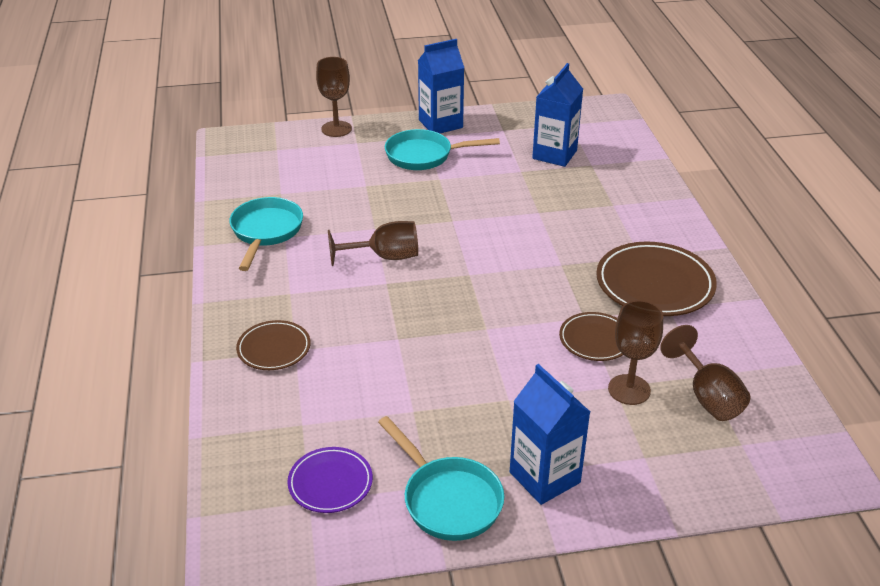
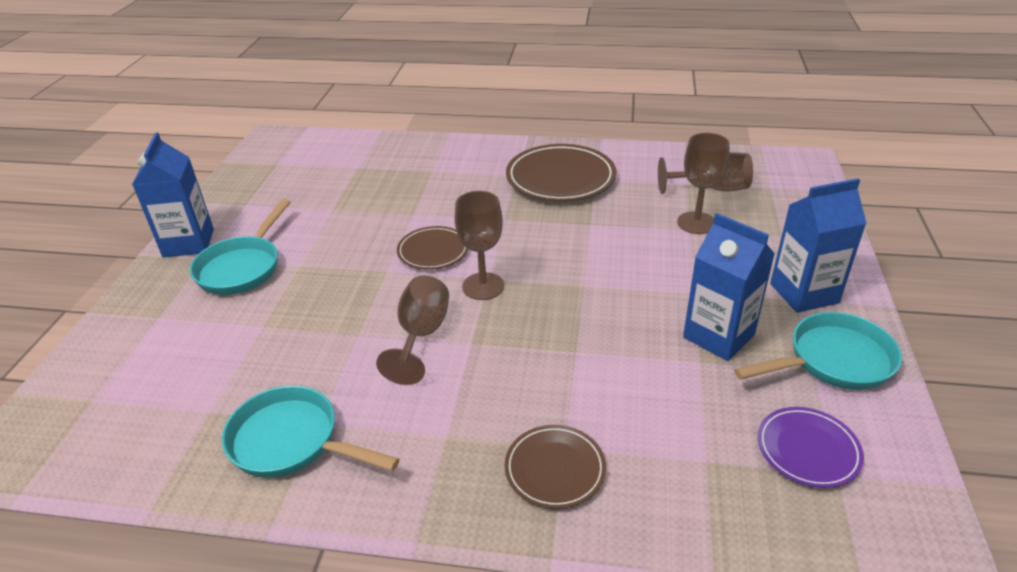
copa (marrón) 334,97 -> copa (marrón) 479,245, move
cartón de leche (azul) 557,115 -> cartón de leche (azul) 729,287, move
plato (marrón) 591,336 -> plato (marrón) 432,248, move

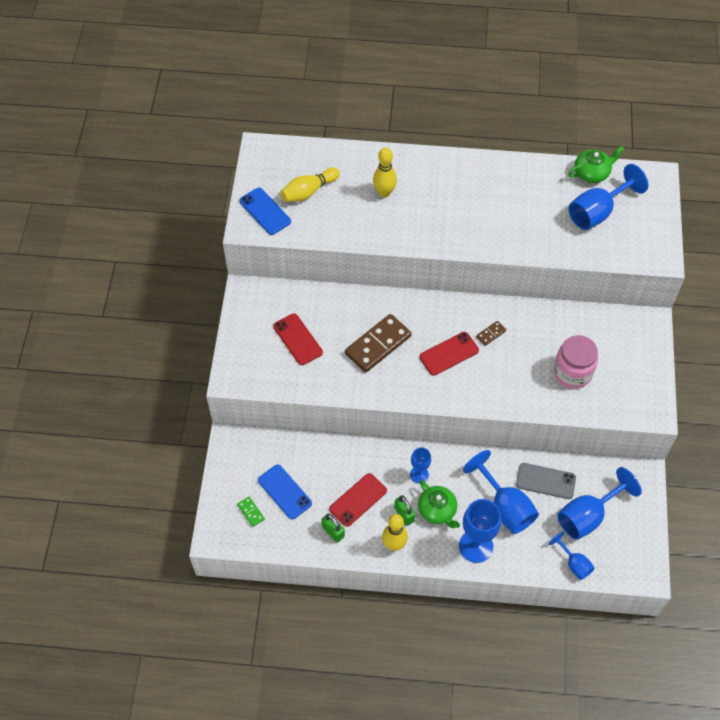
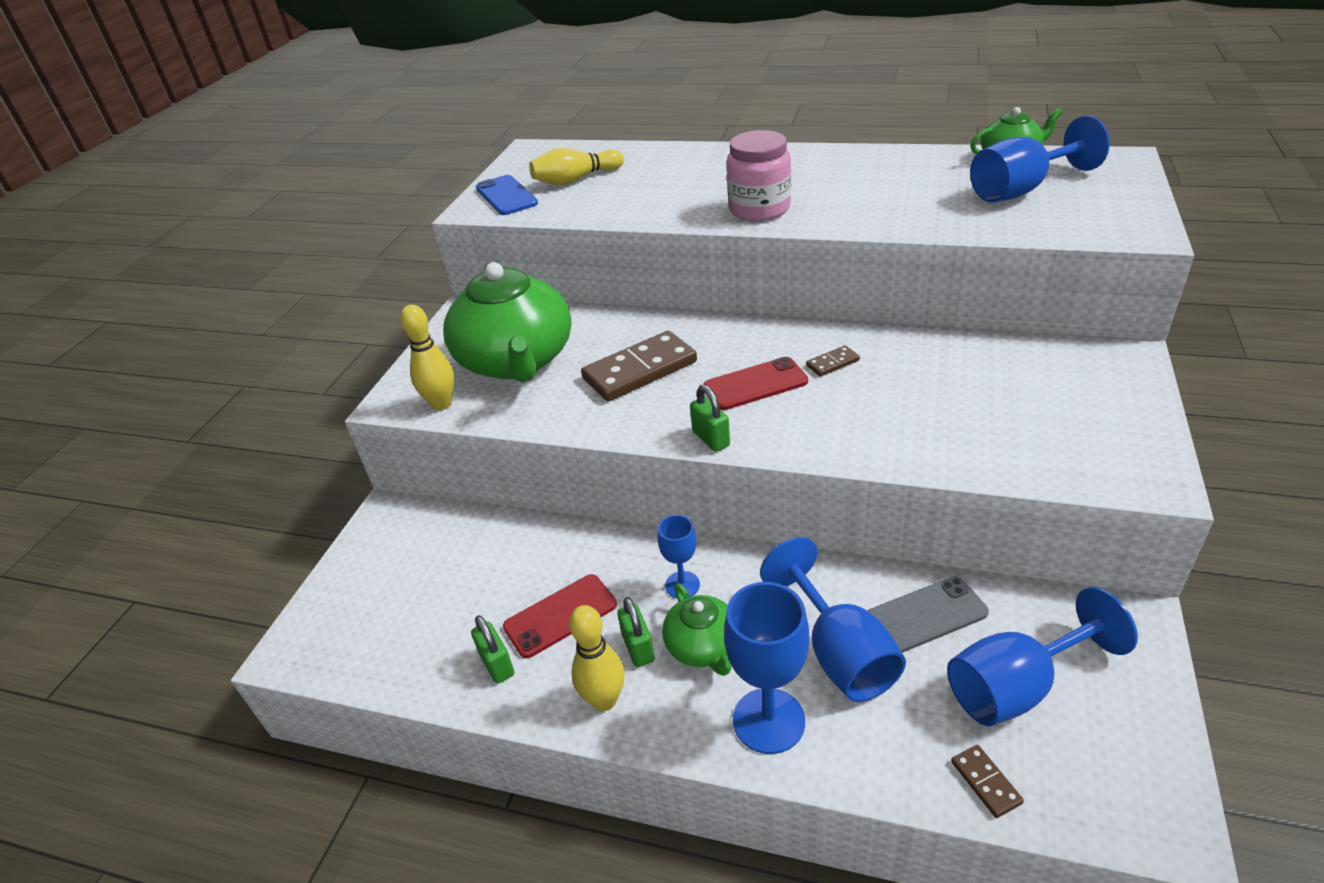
ficha de dominó (verde) 251,512 -> none
móvil (azul) 285,492 -> none
móvil (rojo) 298,339 -> tetera (verde) 507,322
bolo (amarillo) 385,172 -> bolo (amarillo) 427,357, move
móvil (gris) 546,481 -> móvil (gris) 928,614, 45 degrees counterclockwise
copa (azul) 572,556 -> ficha de dominó (marrón) 987,781
tarro (rosa) 576,362 -> tarro (rosa) 758,175, move
none -> candado (verde) 710,418

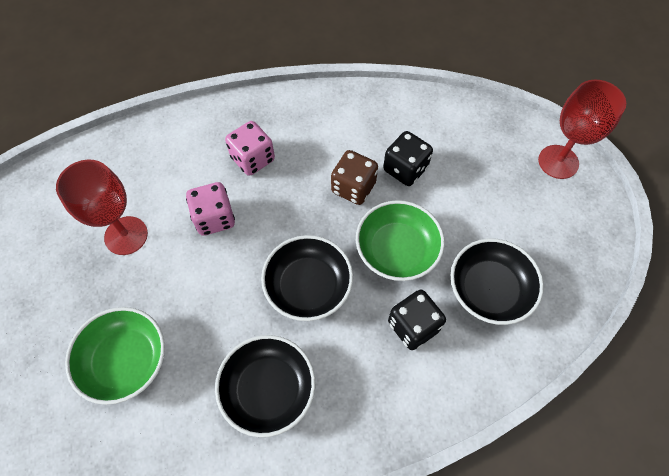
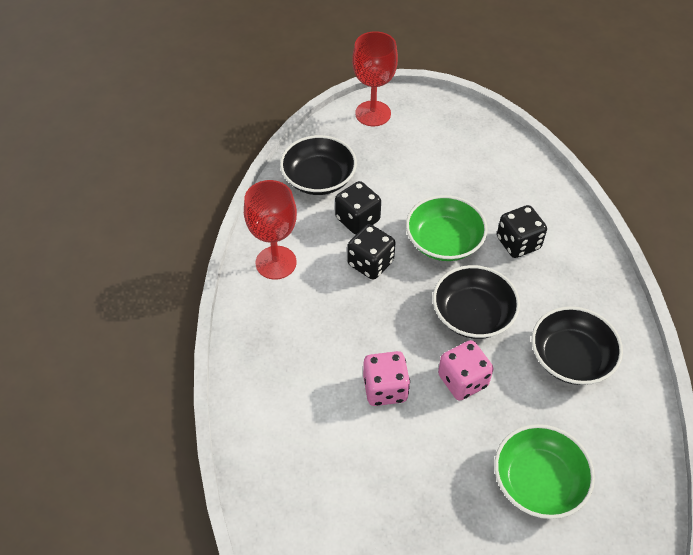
copa (rojo) 102,207 -> copa (rojo) 270,230, move
dado (rosa) 250,148 -> dado (rosa) 466,370, move
dado (marrón) 354,177 -> dado (negro) 371,252
cuenco (negro) 497,281 -> cuenco (negro) 318,165, move

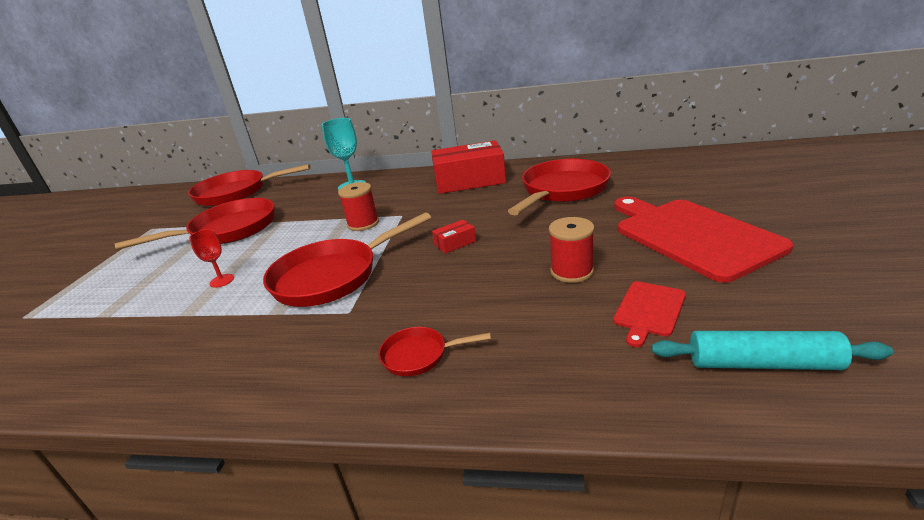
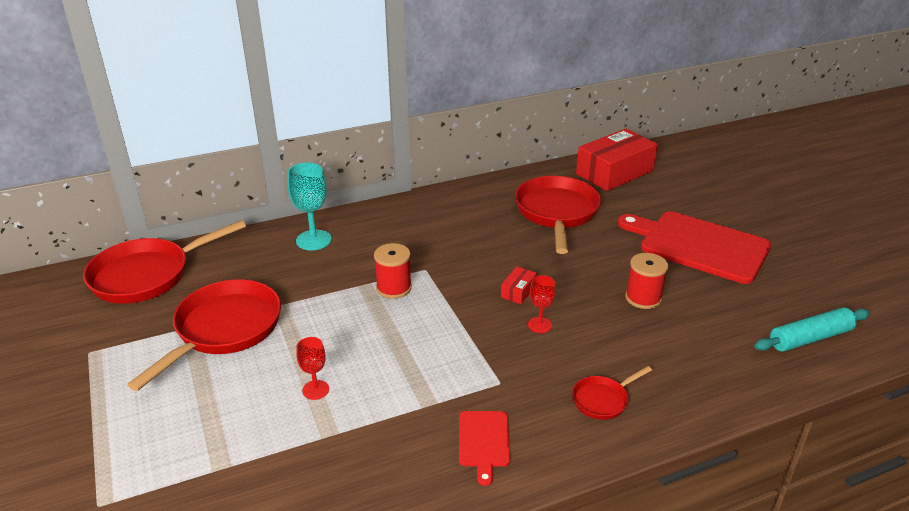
sartén (rojo) 347,259 -> none
caja (rojo) 468,167 -> caja (rojo) 617,160, move
tabla de cortar (rojo) 649,314 -> tabla de cortar (rojo) 484,448, move
none -> copa (rojo) 542,304

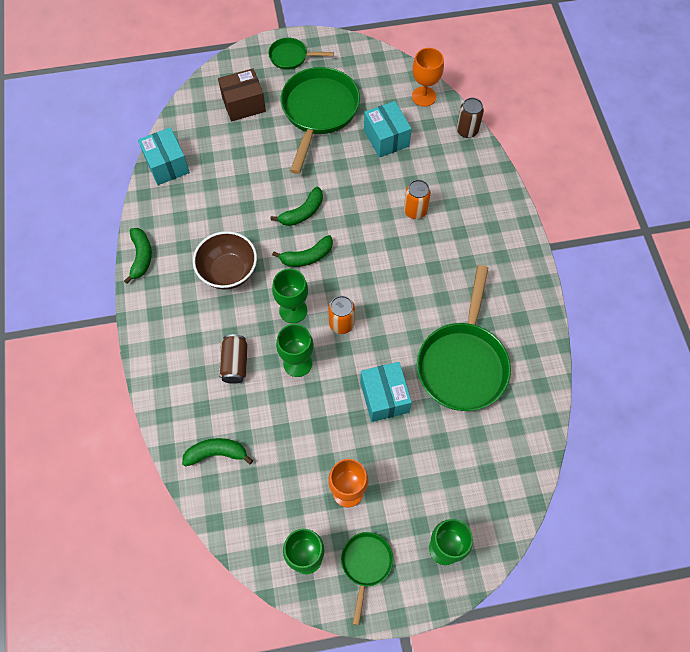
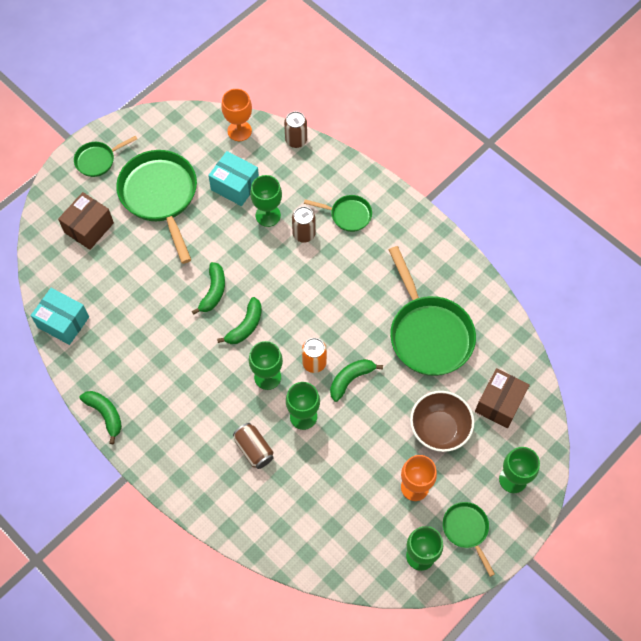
plátano (verde) 217,452 -> plátano (verde) 356,380, move
cuenco (marrón) 225,260 -> cuenco (marrón) 442,421, move
caja (turquesa) 386,392 -> none
lata (naranja) 417,199 -> lata (marrón) 304,225
none -> copa (verde) 266,201
none -> sartén (verde) 338,213
none -> caja (marrón) 502,398

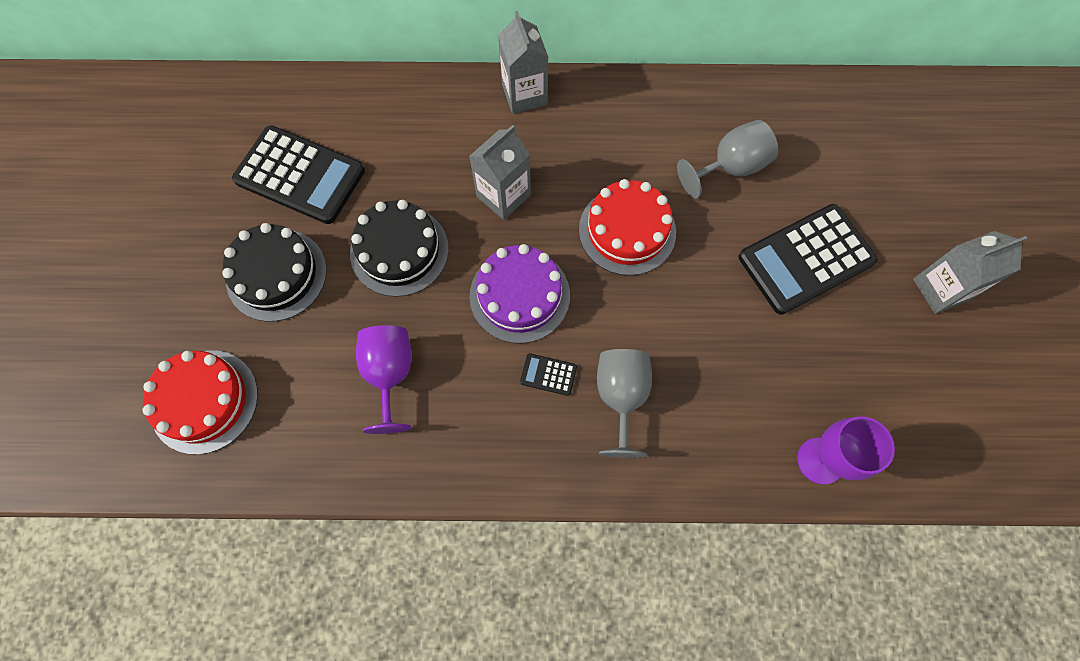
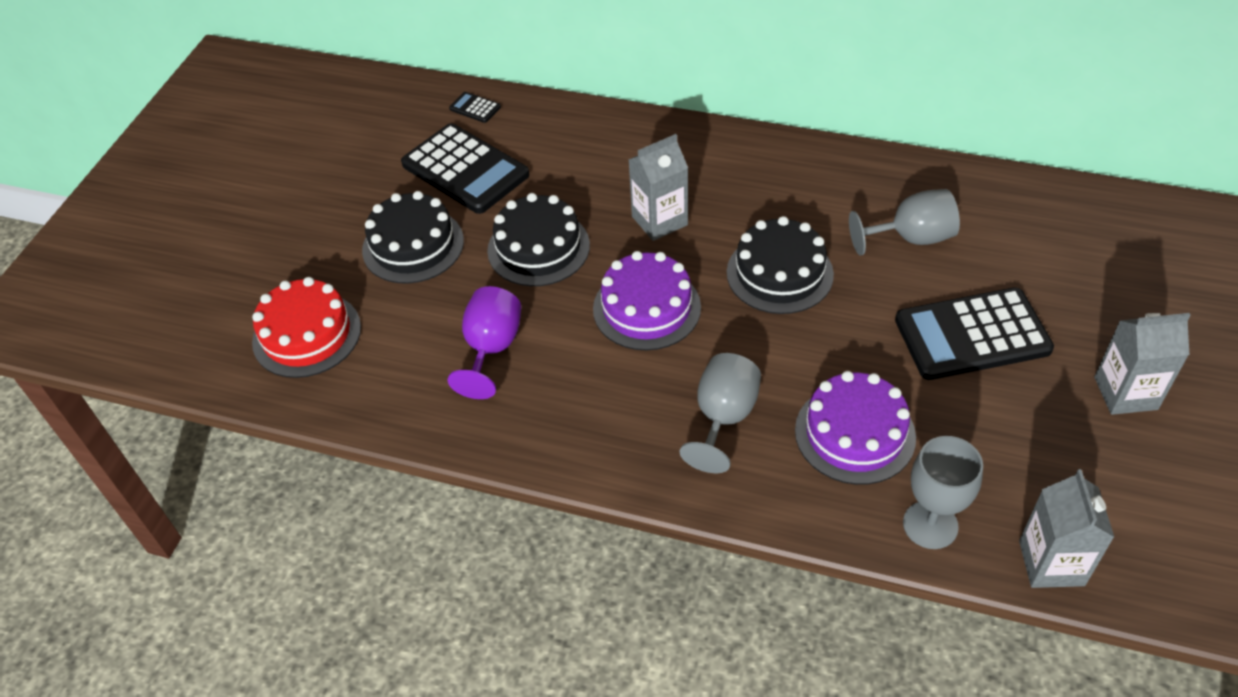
cartón de leche (gris) 523,62 -> cartón de leche (gris) 1066,528, move
calculadora (negro) 548,374 -> calculadora (negro) 475,107, move
tarta (rojo) 627,227 -> tarta (negro) 780,265
copa (morado) 846,450 -> copa (gris) 943,492
none -> tarta (morado) 855,428

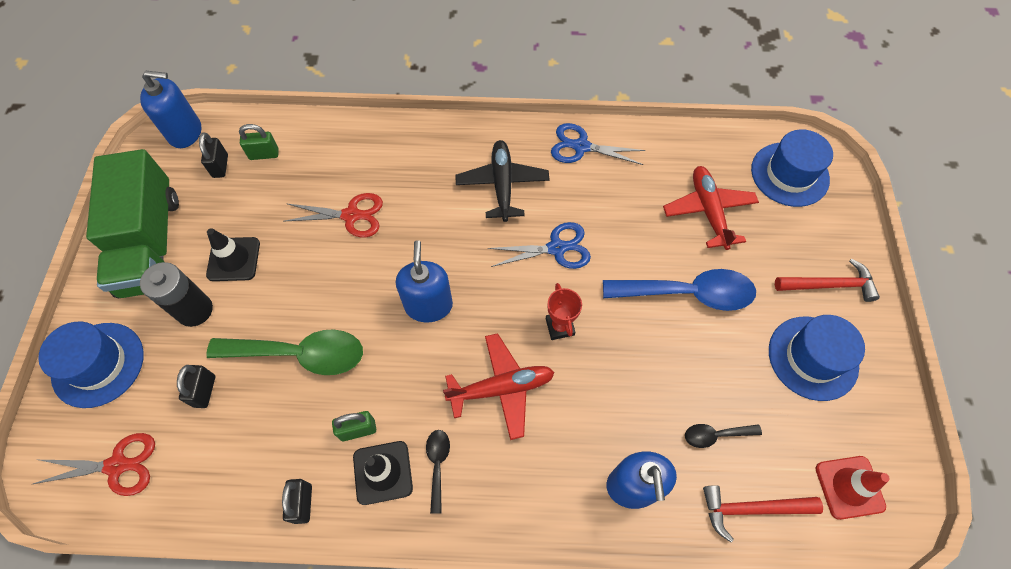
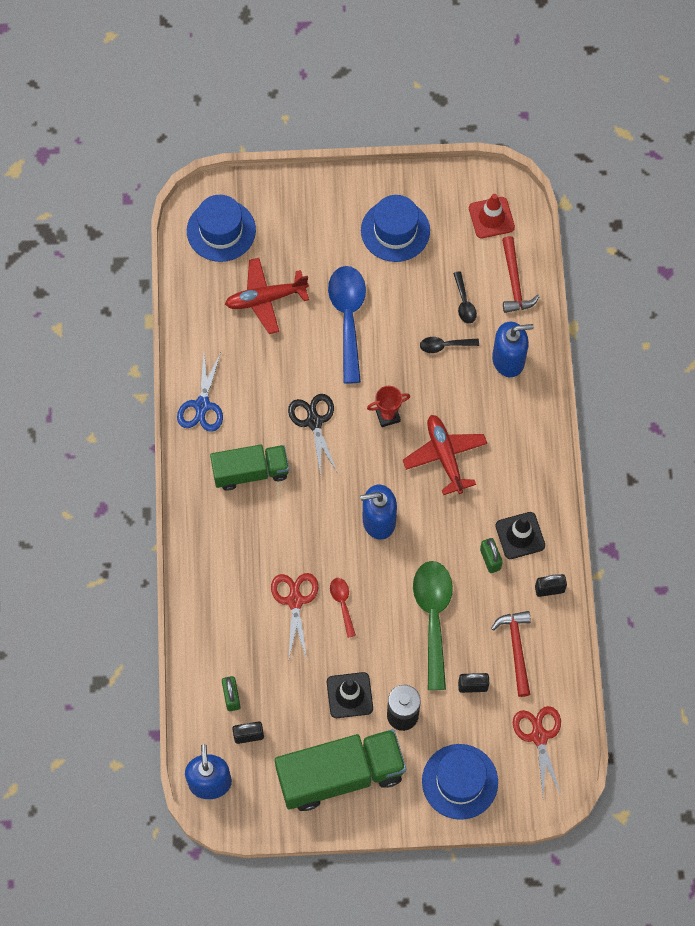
cuchara (negro) 438,472 -> cuchara (negro) 449,345, move
avión (negro) 502,181 -> camión (verde) 249,468
tijeras (azul) 539,245 -> tijeras (negro) 313,435
martillo (rojo) 827,280 -> martillo (rojo) 511,654, move
none -> cuchara (rojo) 343,608

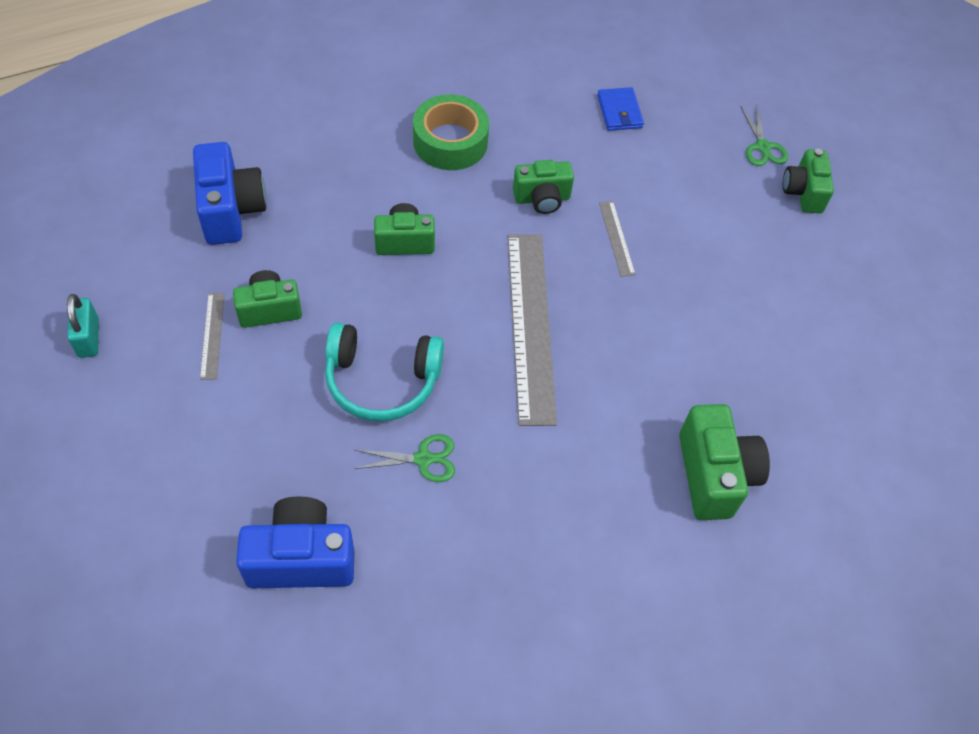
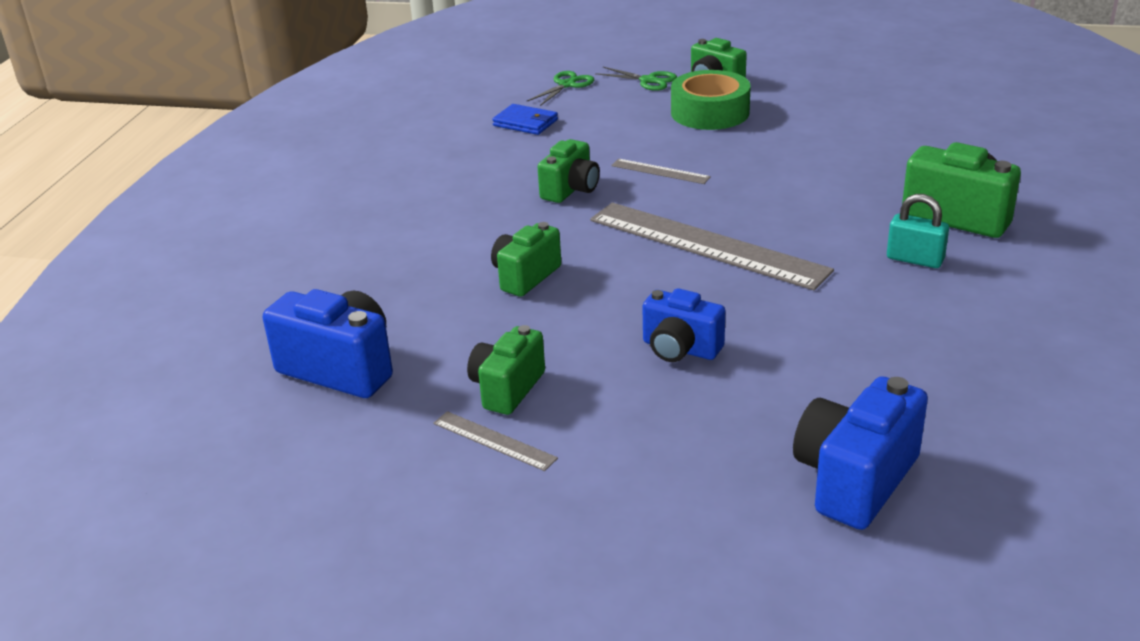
candado (turquesa) 83,326 -> candado (turquesa) 918,231, move
auriculares (turquesa) 384,372 -> cámara (azul) 683,325
tijeras (verde) 404,458 -> tijeras (verde) 560,88, move
cinta adhesiva (verde) 451,132 -> cinta adhesiva (verde) 711,100, move

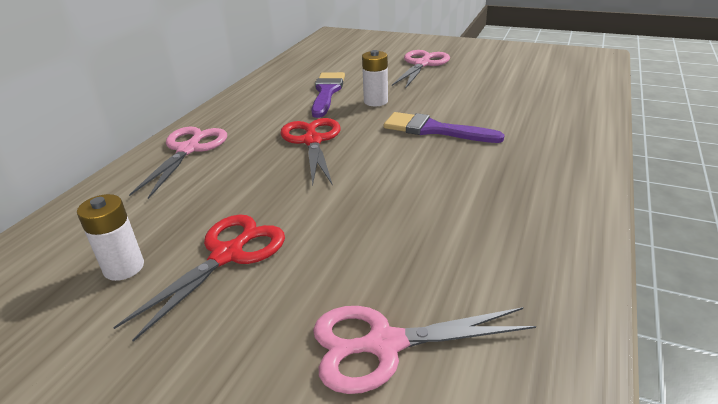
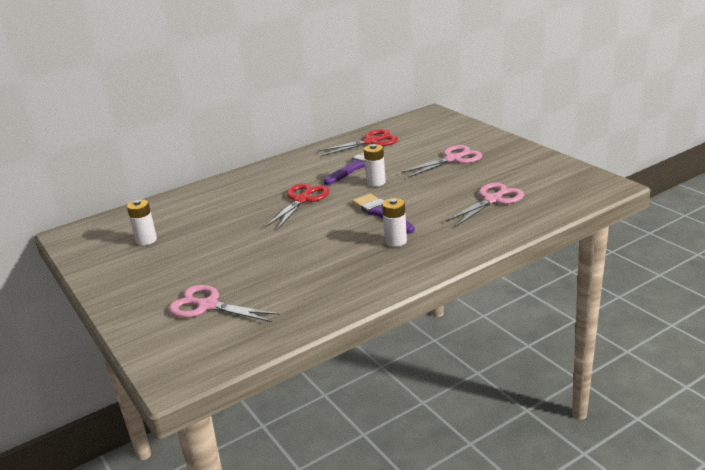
tijeras (rojo) 199,278 -> tijeras (rojo) 358,142, move
tijeras (rosa) 178,163 -> tijeras (rosa) 484,205, move
none -> pila (blanco) 394,222

